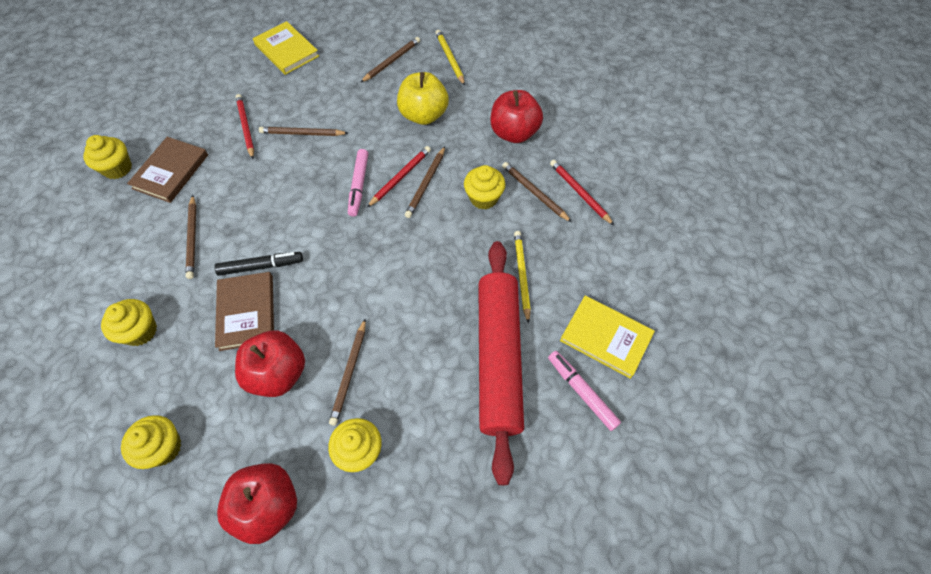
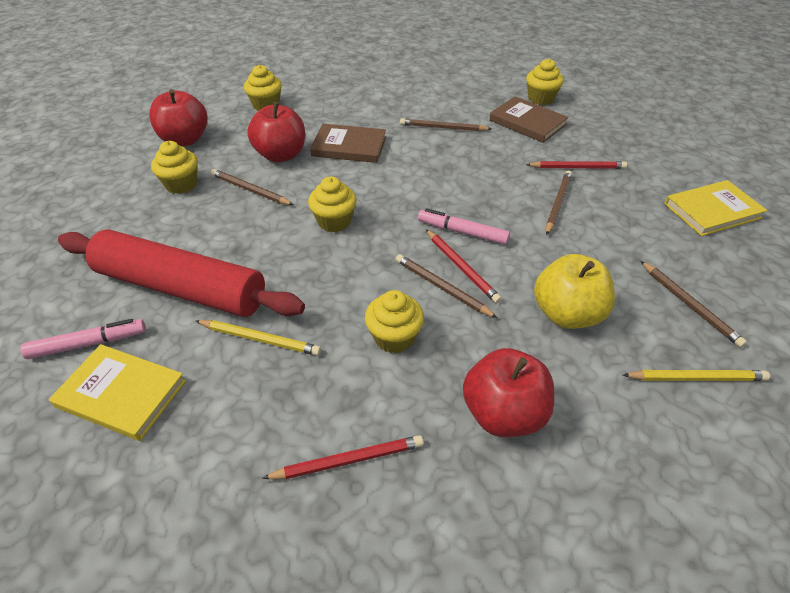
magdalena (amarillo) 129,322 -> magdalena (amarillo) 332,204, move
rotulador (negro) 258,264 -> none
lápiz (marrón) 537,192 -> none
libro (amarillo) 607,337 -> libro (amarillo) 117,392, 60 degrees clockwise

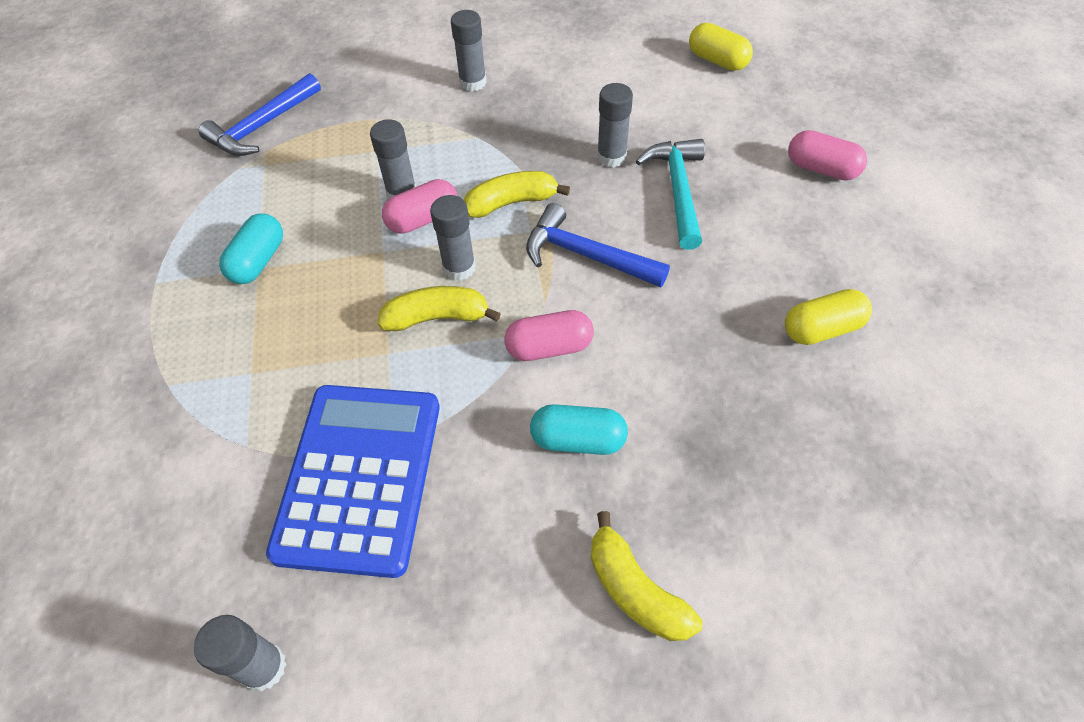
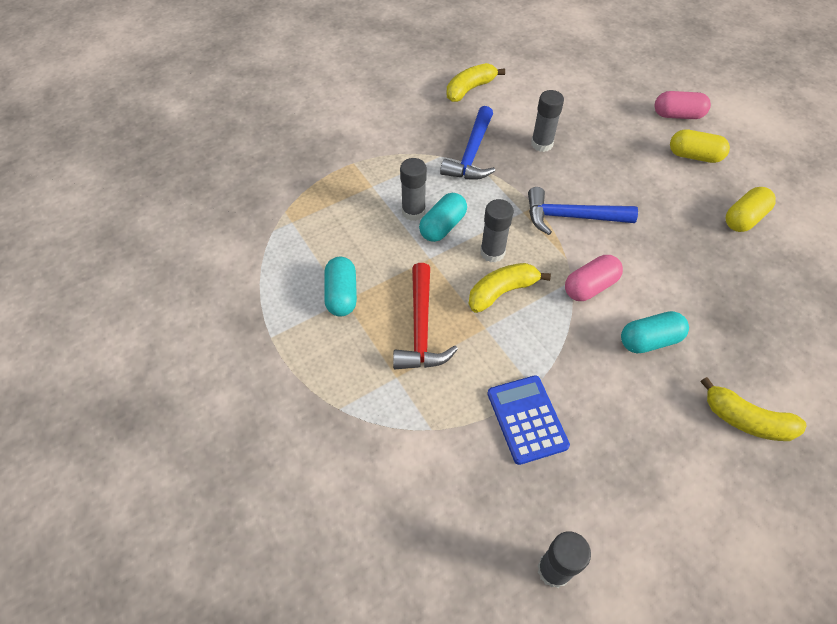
martillo (azul) 260,114 -> martillo (azul) 467,143, move
calculadora (azul) 353,481 -> calculadora (azul) 528,420, x0.57
cápsula (rosa) 420,206 -> cápsula (turquesa) 443,217
barra de pegamento (gris) 469,50 -> none
plátano (amarillo) 517,194 -> plátano (amarillo) 475,82, move
martillo (turquesa) 670,194 -> none
cápsula (amarillo) 721,47 -> cápsula (amarillo) 700,146, move
none -> martillo (rojo) 425,316

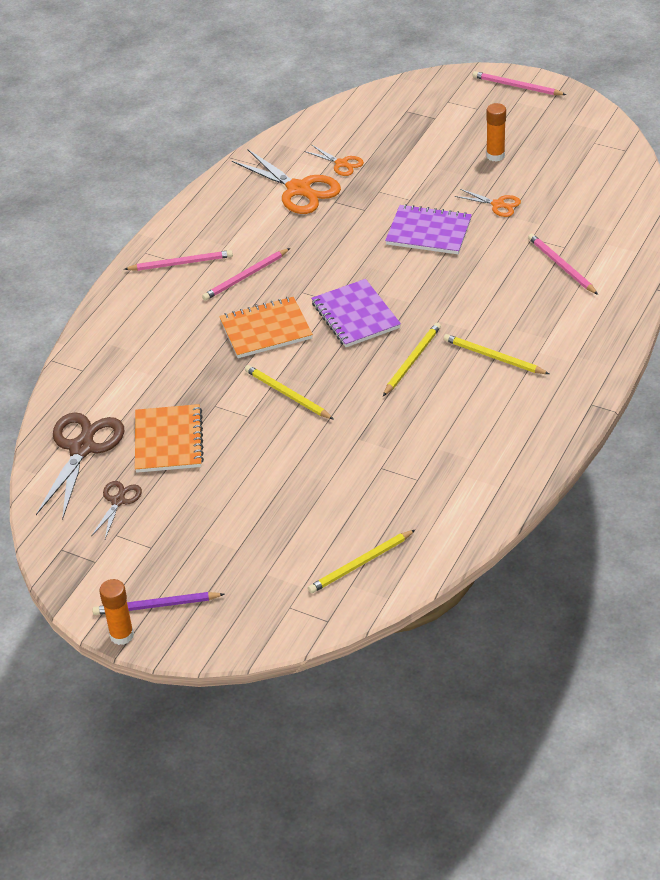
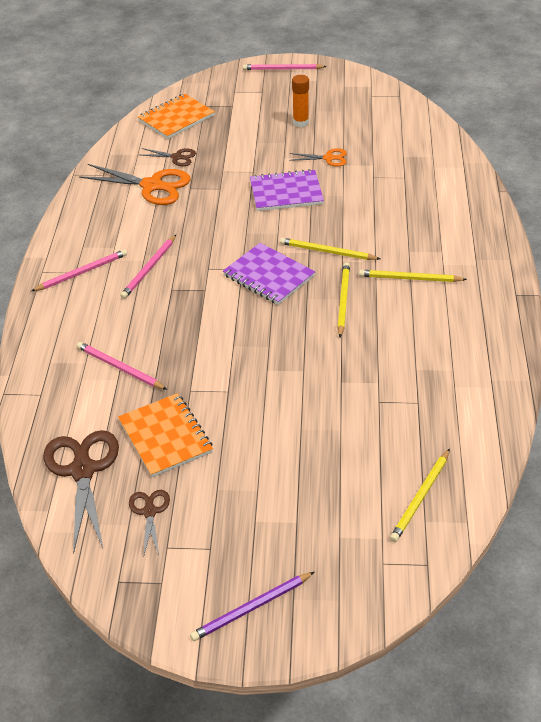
barra de pegamento (naranja) 116,612 -> none
cuaderno (naranja) 266,327 -> cuaderno (naranja) 176,116, move
lápiz (amarillo) 289,392 -> lápiz (amarillo) 330,249, move
tijeras (naranja) 334,160 -> tijeras (marrón) 168,157
lápiz (rosa) 563,264 -> lápiz (rosa) 122,366, move

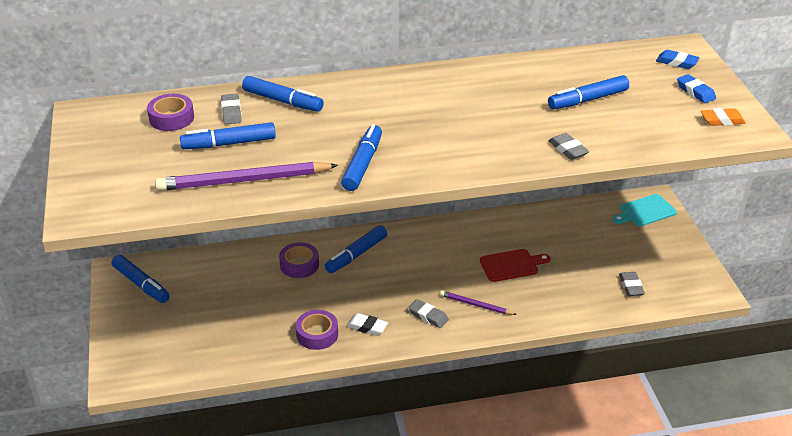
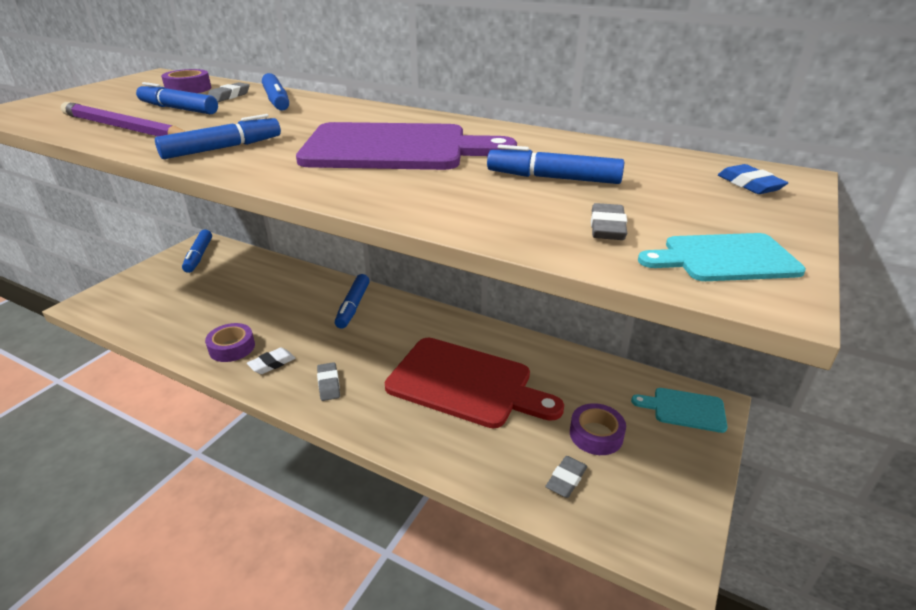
cinta adhesiva (morado) 299,260 -> cinta adhesiva (morado) 598,429, move
rotulador (azul) 356,249 -> rotulador (azul) 352,301, 75 degrees counterclockwise
goma de borrar (blanco) 367,324 -> goma de borrar (blanco) 271,360, 75 degrees clockwise
lápiz (morado) 478,303 -> none
tabla de cortar (rojo) 515,265 -> tabla de cortar (rojo) 474,383, x2.03
goma de borrar (gris) 569,146 -> goma de borrar (gris) 609,221, move
goma de borrar (azul) 696,88 -> none
goma de borrar (naranja) 723,117 -> tabla de cortar (turquesa) 722,257
none -> tabla de cortar (morado) 406,146

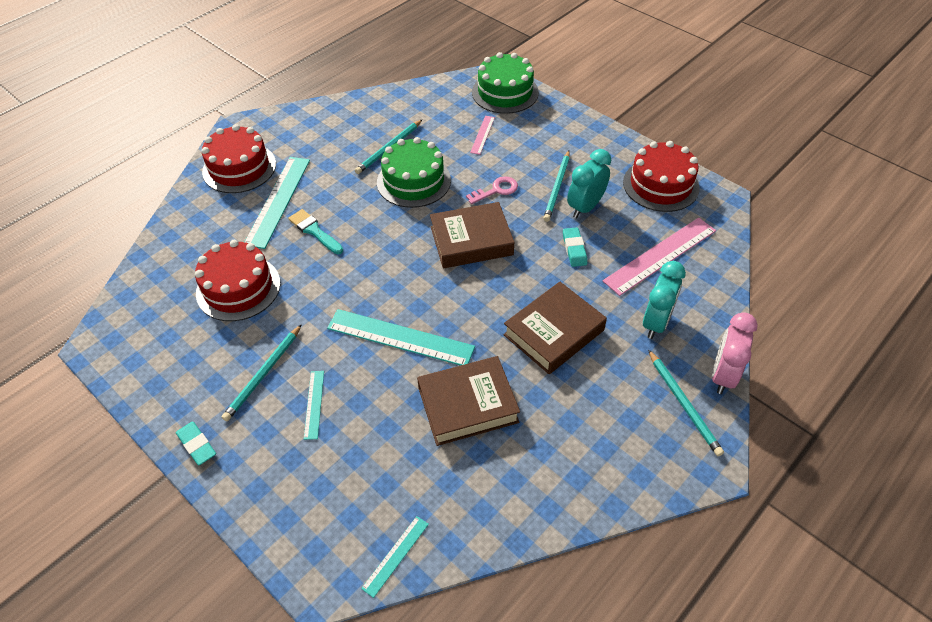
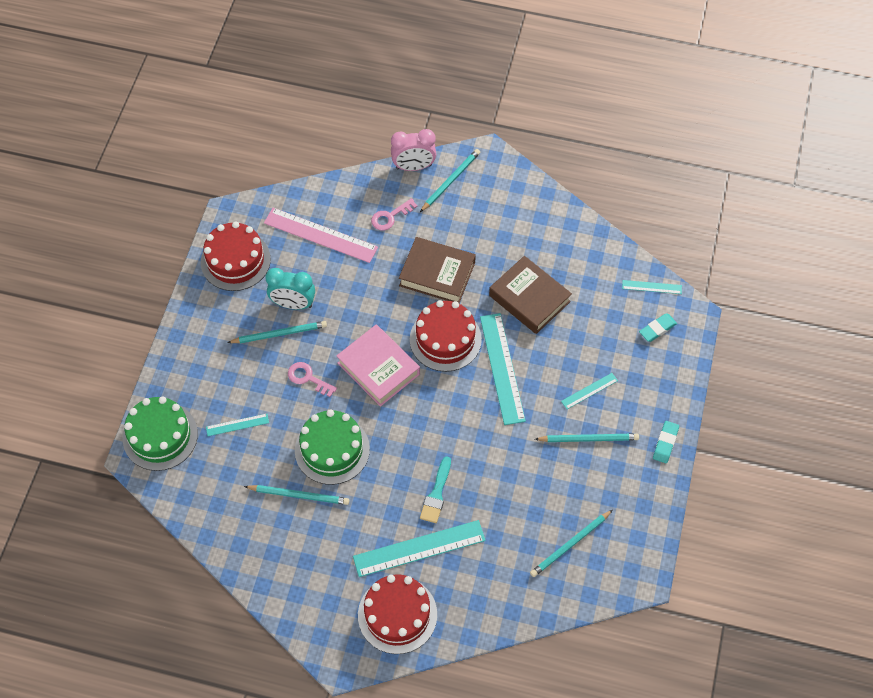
tarta (rojo) 237,280 -> tarta (rojo) 446,336, move
libro (marrón) 472,235 -> libro (rosa) 378,365
regla (rosa) 482,135 -> regla (turquesa) 237,425
goma de borrar (turquesa) 575,247 -> goma de borrar (turquesa) 658,327, move
despertador (turquesa) 664,300 -> llave (rosa) 394,214
none -> lápiz (turquesa) 571,543

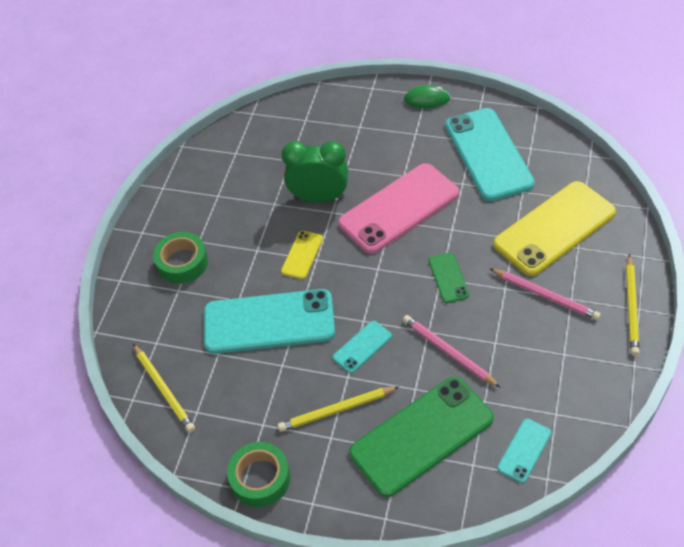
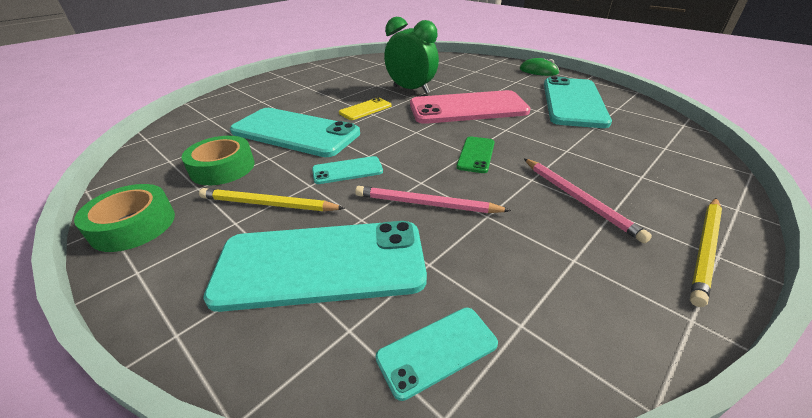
lápiz (amarillo) 164,388 -> none
cinta adhesiva (verde) 180,258 -> cinta adhesiva (verde) 218,160, move
móvil (verde) 421,437 -> móvil (turquesa) 315,266
lápiz (rosa) 452,351 -> lápiz (rosa) 433,199, 60 degrees counterclockwise
móvil (amarillo) 554,228 -> none

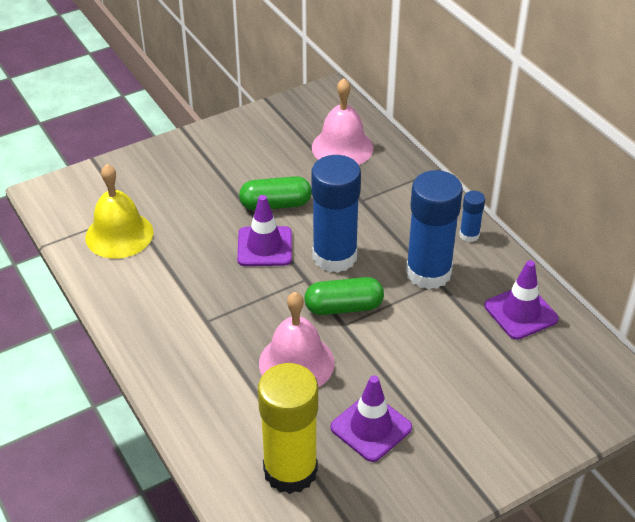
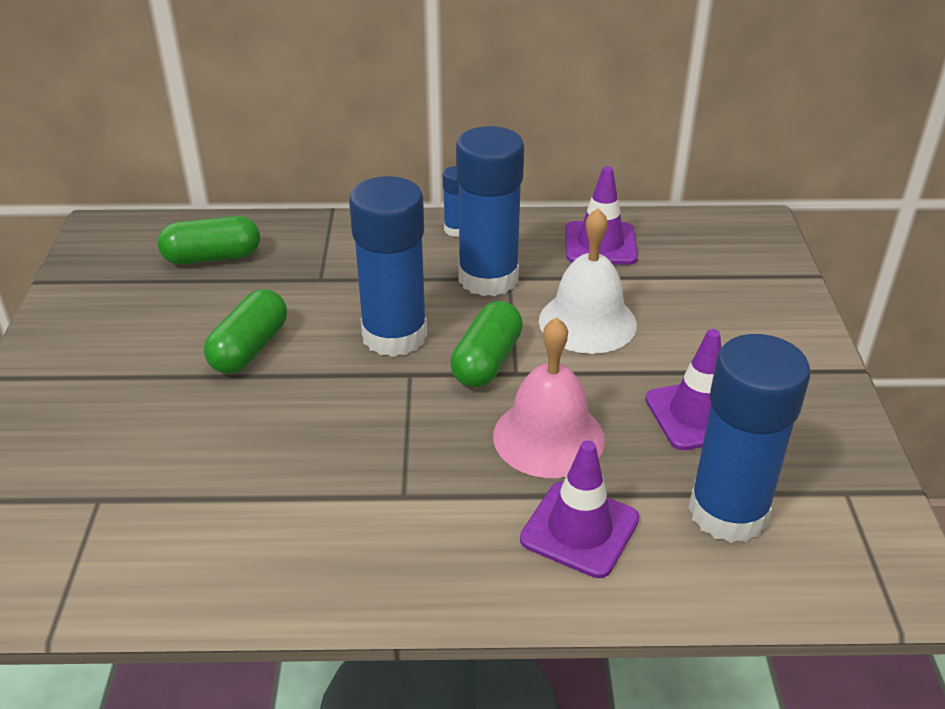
campana (amarillo) 119,211 -> none
cono de tráfico (morado) 264,230 -> cono de tráfico (morado) 579,509, move
barra de pegamento (amarillo) 288,428 -> barra de pegamento (azul) 749,438
campana (rosa) 343,121 -> cápsula (verde) 208,240
none -> campana (blanco) 588,281

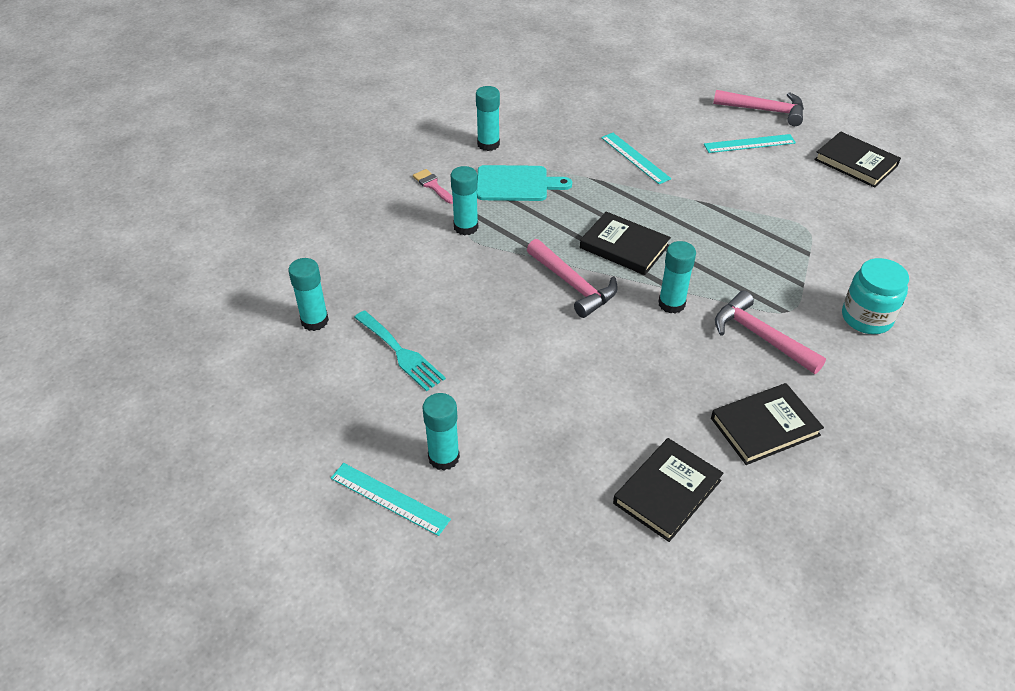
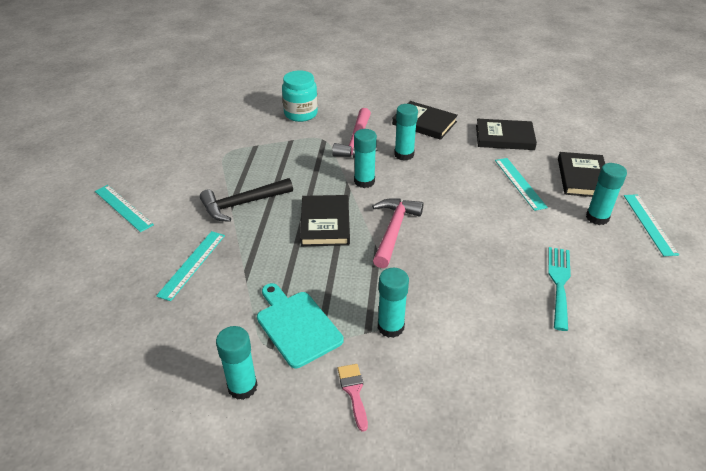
barra de pegamento (turquesa) 308,294 -> barra de pegamento (turquesa) 406,132, move
pincel (rosa) 433,186 -> pincel (rosa) 353,398, 150 degrees clockwise
martillo (rosa) 758,108 -> none
libro (negro) 857,160 -> libro (negro) 581,174, move
none -> martillo (negro) 246,200
none -> regla (turquesa) 521,184

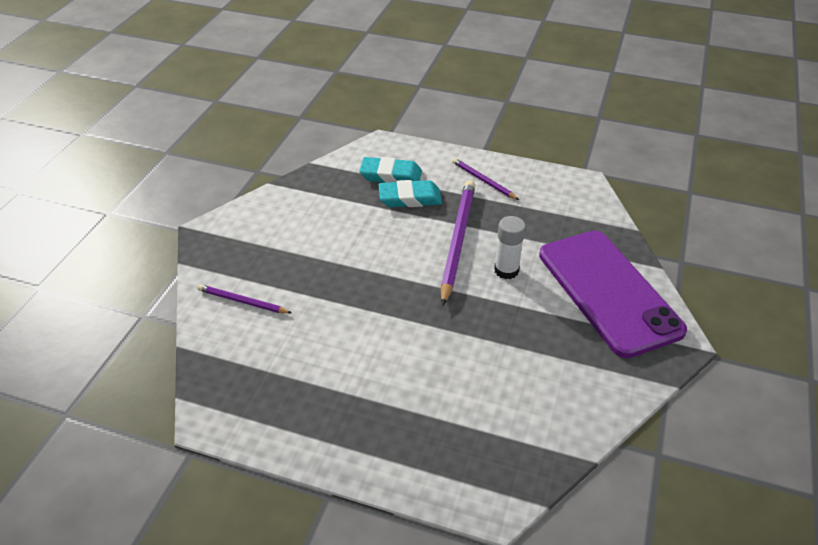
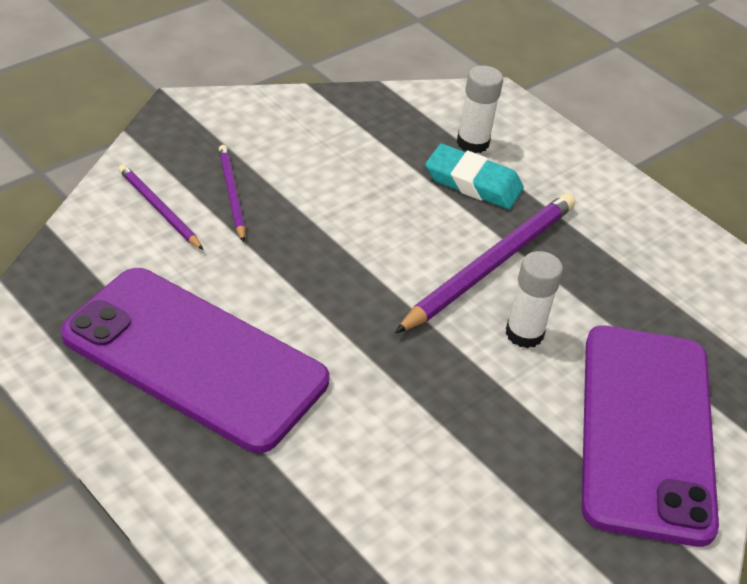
goma de borrar (turquesa) 390,170 -> barra de pegamento (blanco) 480,109
lápiz (morado) 485,179 -> lápiz (morado) 232,193, move
none -> móvil (morado) 195,360

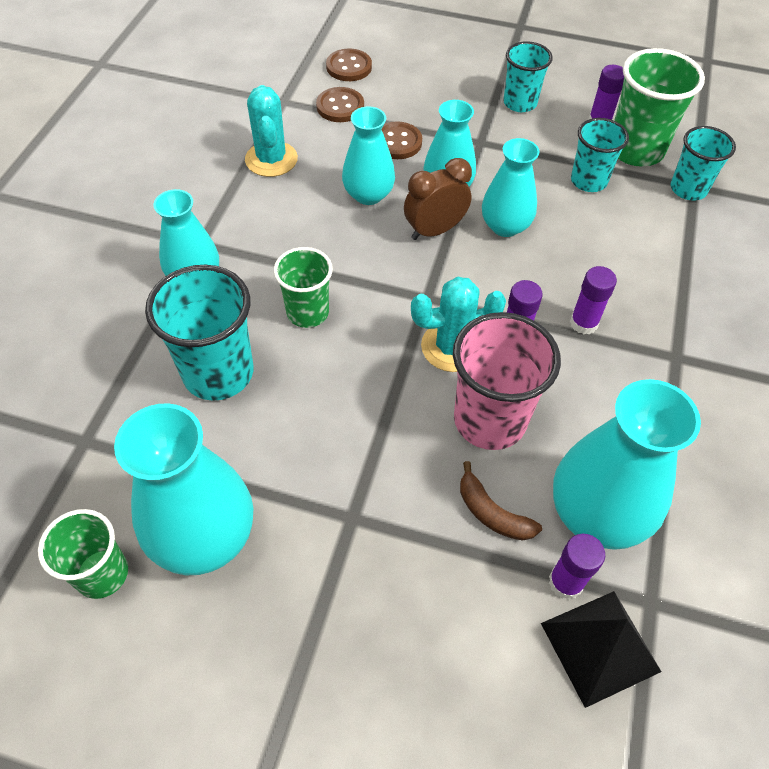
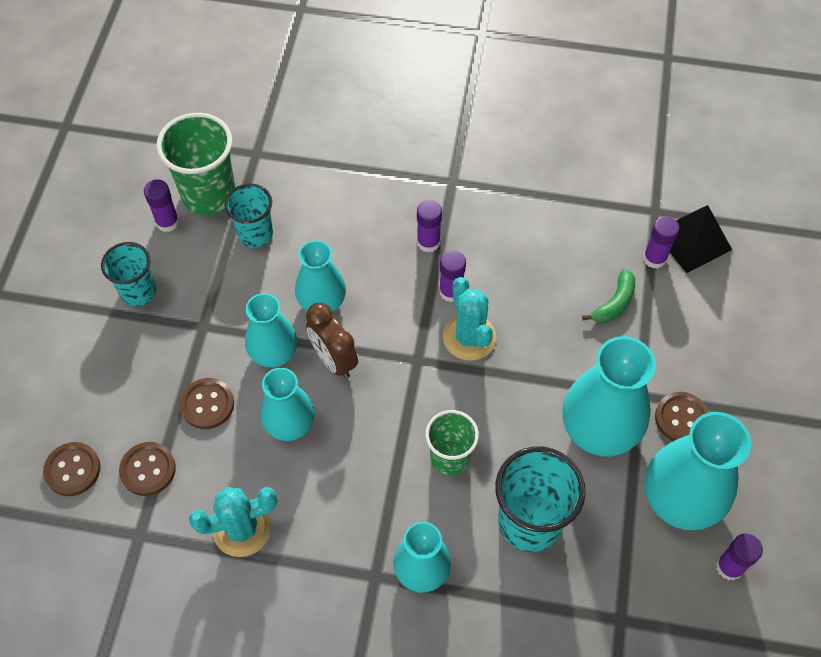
vaso (verde) 83,554 -> barra de pegamento (morado) 739,557
vaso (rosa) 507,381 -> none
plátano (marrón) 501,501 -> plátano (verde) 608,296
florero (turquesa) 627,464 -> florero (turquesa) 609,396, move
vaso (turquesa) 703,163 -> none
none -> botón (marrón) 682,416

